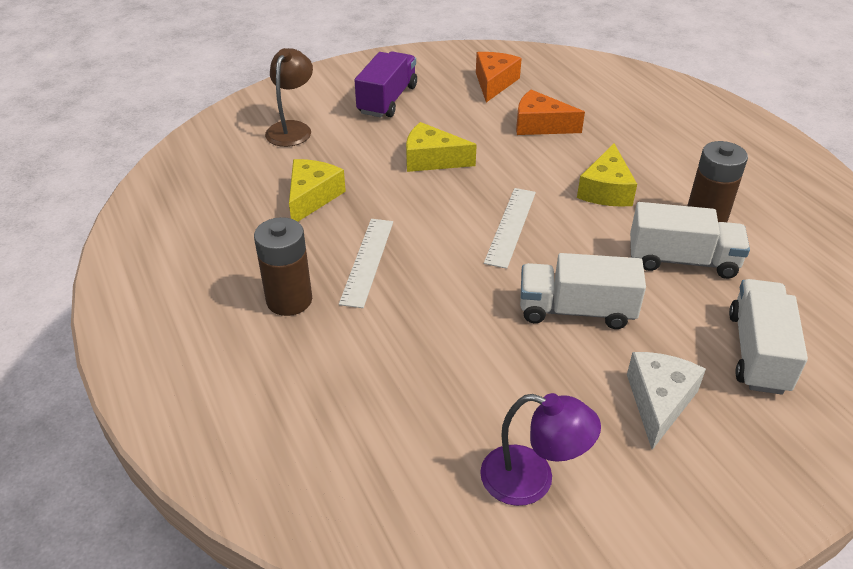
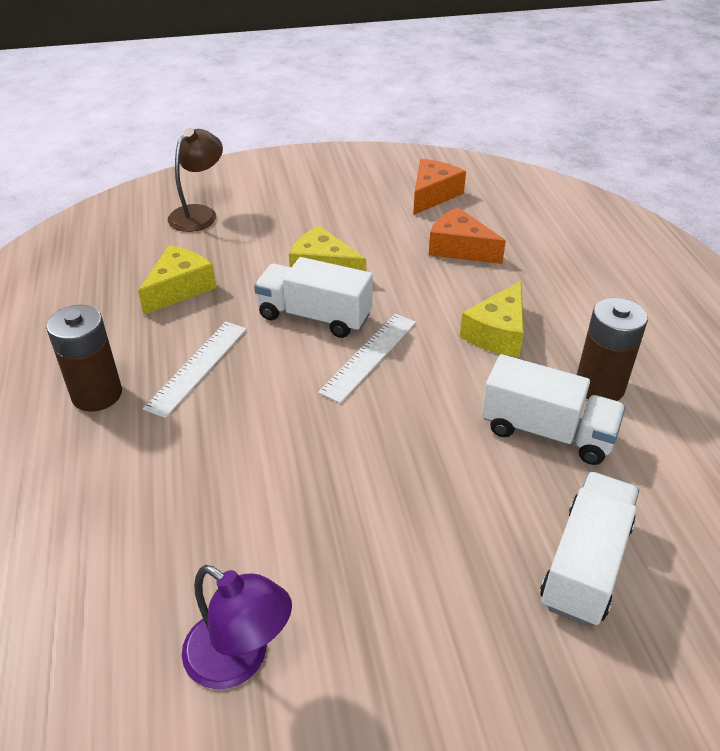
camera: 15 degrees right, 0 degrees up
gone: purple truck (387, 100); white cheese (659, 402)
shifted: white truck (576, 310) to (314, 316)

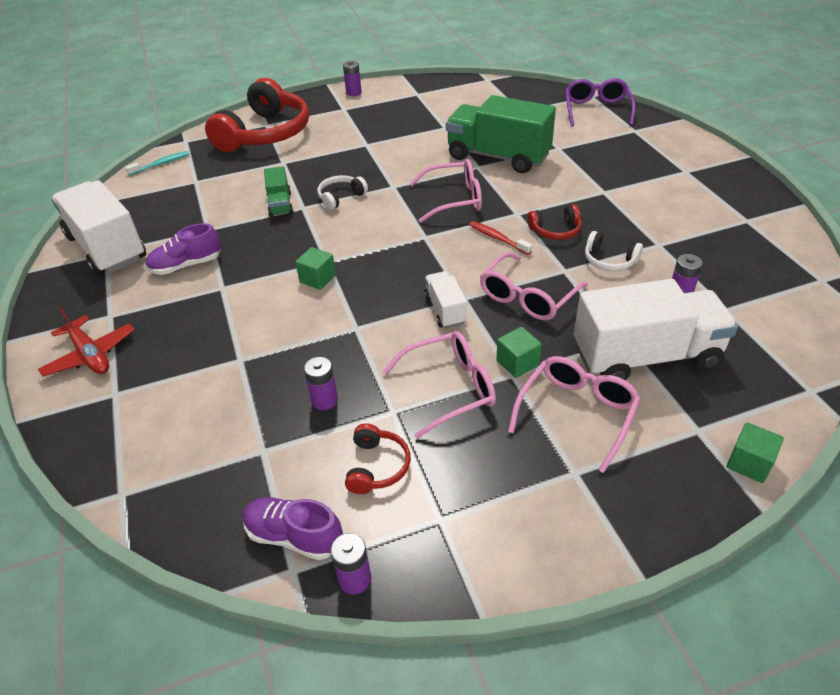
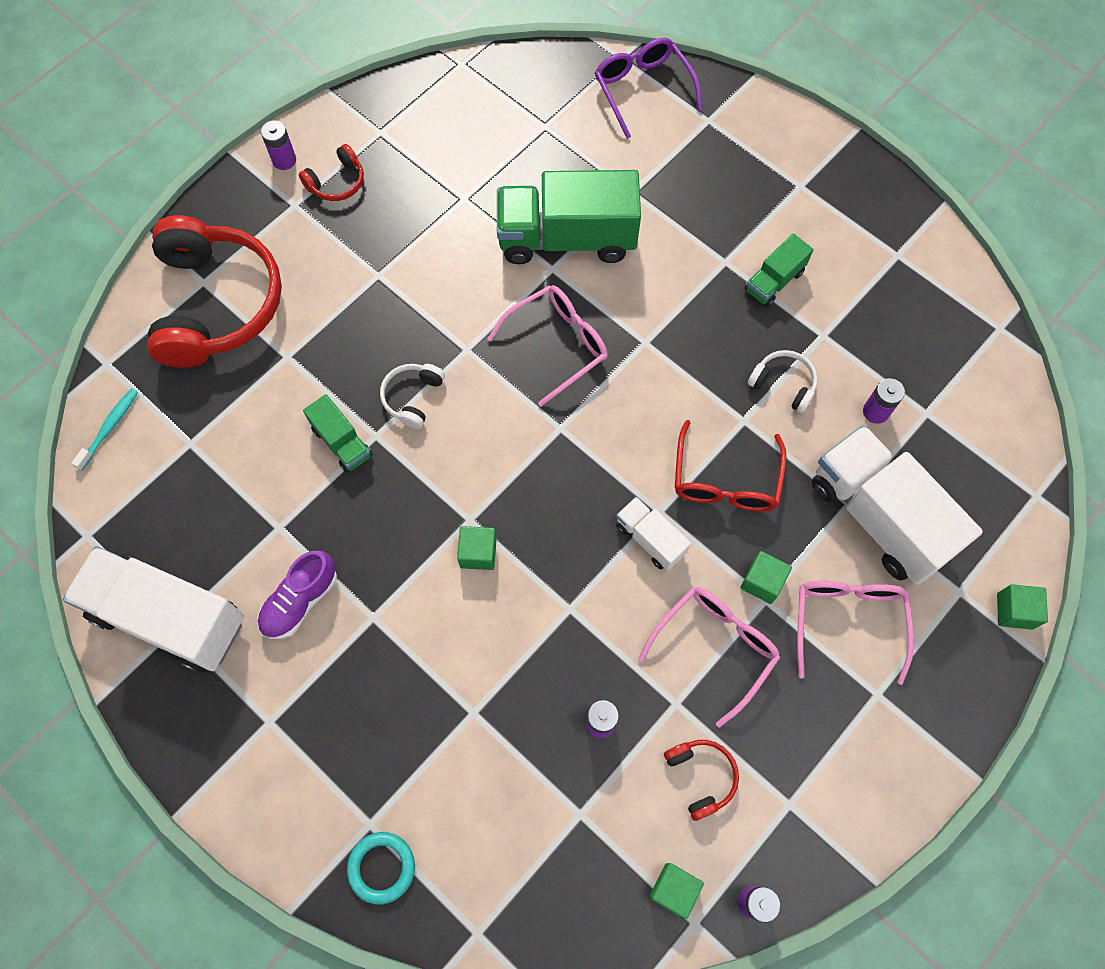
camera: 30 degrees left, 25 degrees up
gone: red plane (90, 355); red toothbrush (498, 238)
new: turquoise ring (381, 867); green truck (774, 281)
shifted: red headphones (555, 230) to (337, 182)
swapped: purple shoe (294, 536) to green cube (674, 890)
repainted: pink glasses (527, 297) to red glasses (725, 480)
rotated: white headphones (609, 260) = (783, 384) 150 degrees counterclockwise; white truck (645, 356) = (878, 516) 90 degrees counterclockwise

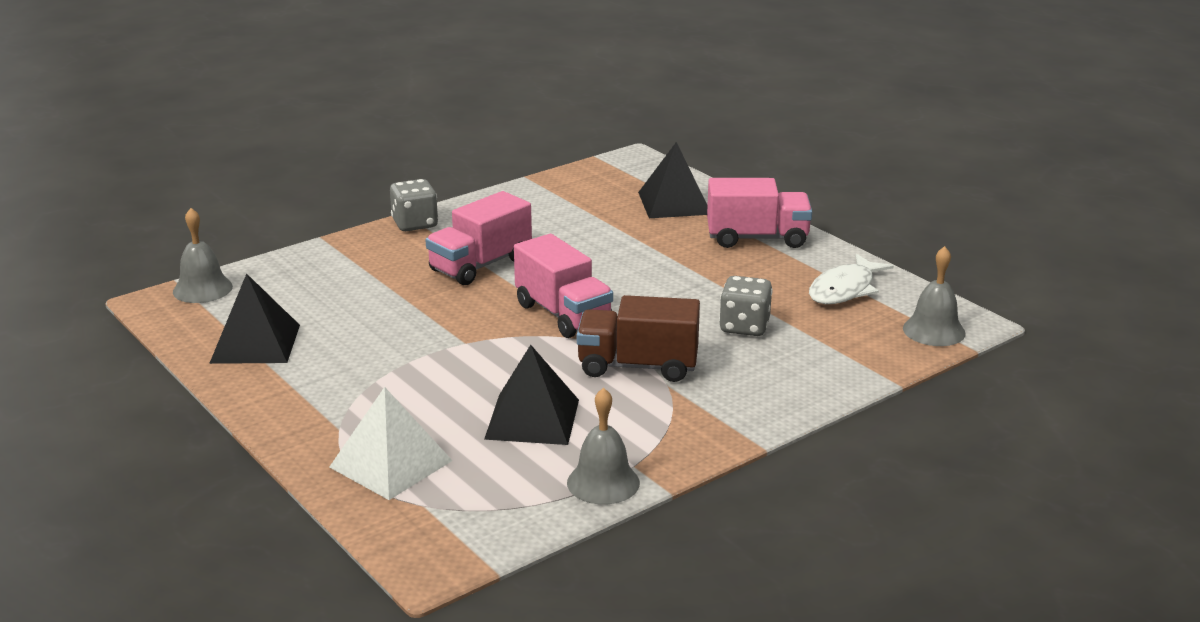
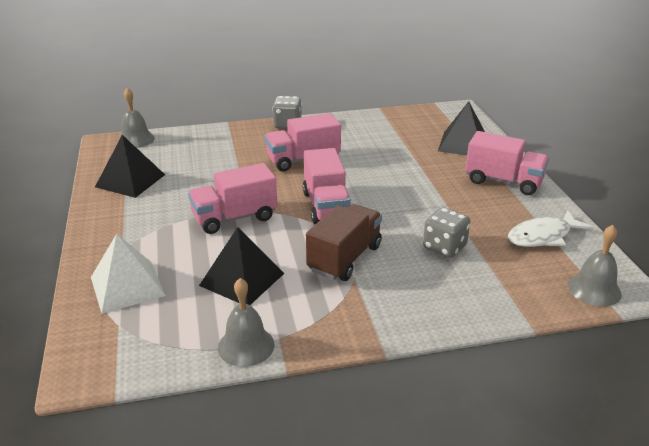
camera: 25 degrees right, 5 degrees up
new: pink truck (234, 218)
rotated: brown truck (638, 366) = (344, 258) 90 degrees clockwise

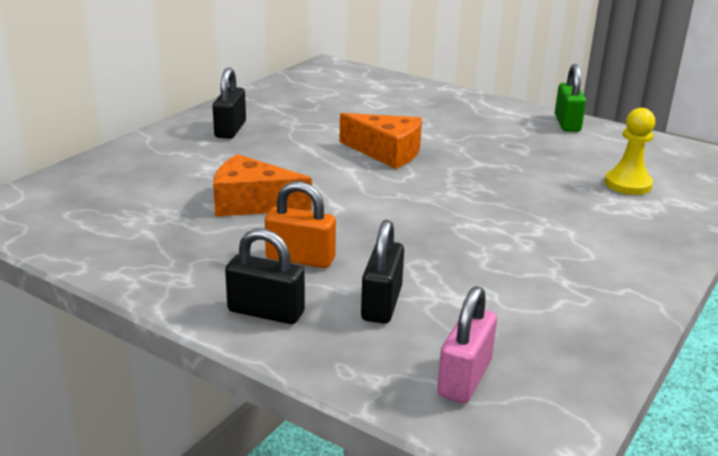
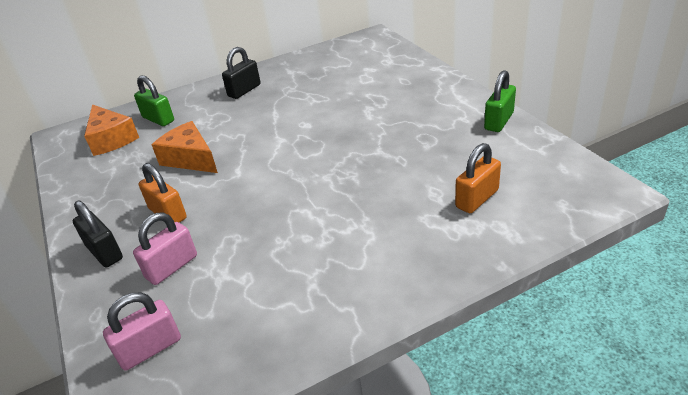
camera: 35 degrees right, 10 degrees up
new: green padlock (158, 119)
shifted: orange cheese (387, 152) to (111, 139)
swapped: yellow pawn (628, 184) to orange padlock (477, 199)
repainted: black padlock (381, 304) to pink padlock (172, 267)

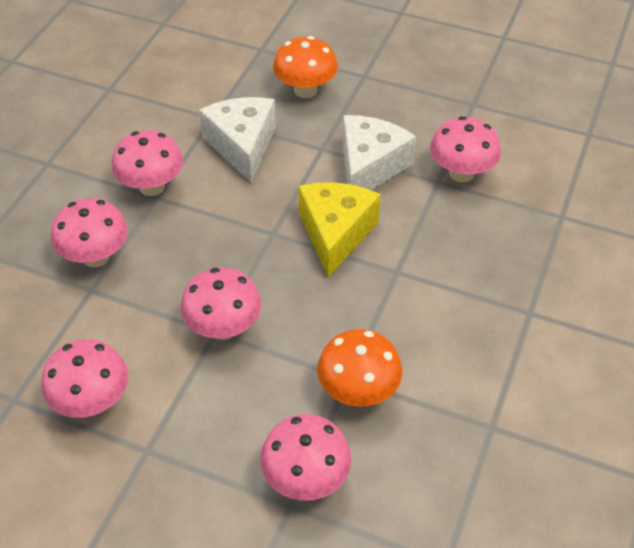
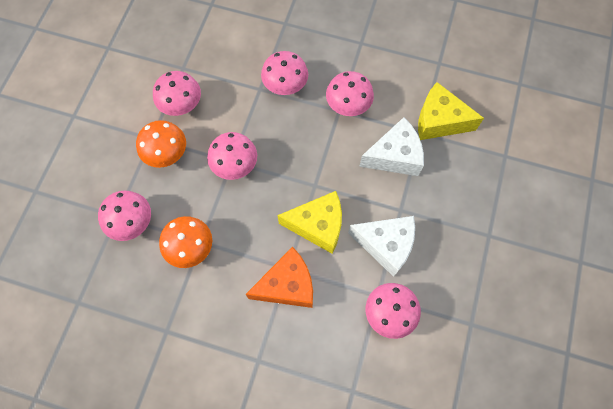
camera: 85 degrees right, 20 degrees up
new: orange cheese (287, 285); yellow cheese (439, 121)
shifted: orange mushroom (305, 90) to (167, 154)

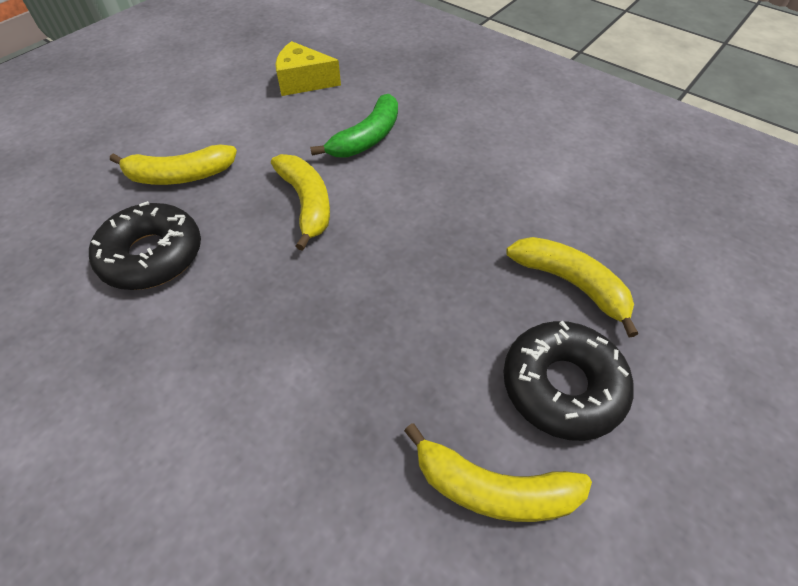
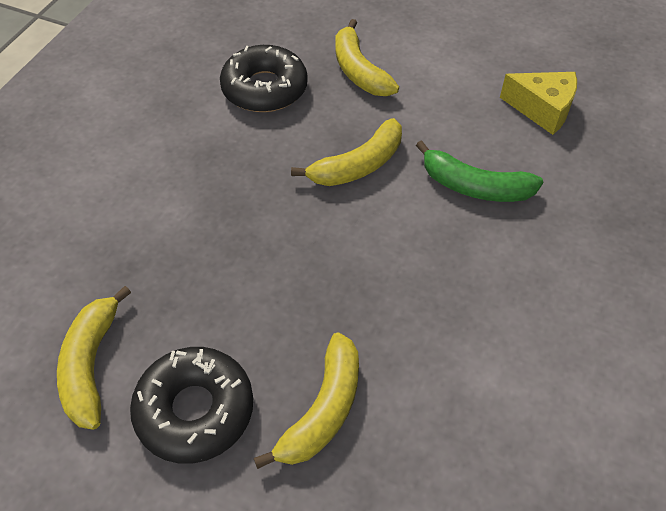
camera: 75 degrees right, 0 degrees up
rotated: yellow cheese (303, 82) = (542, 109) 120 degrees clockwise

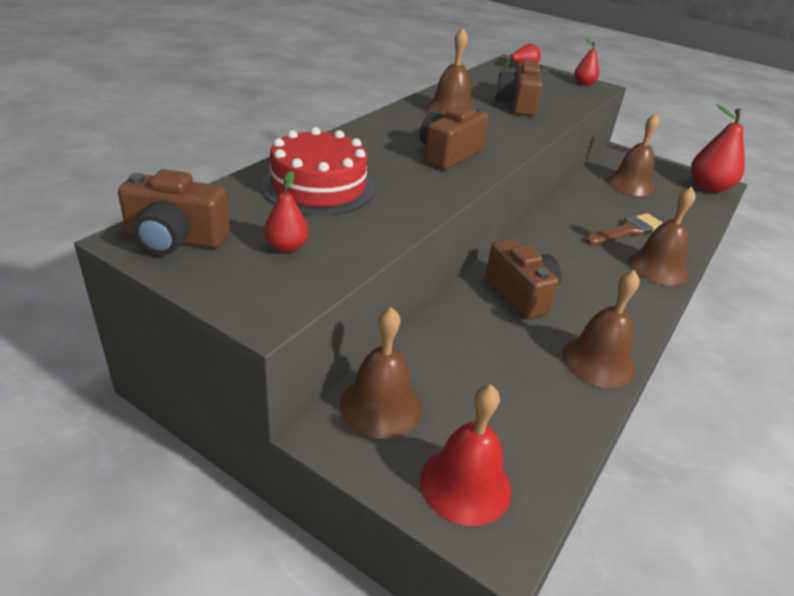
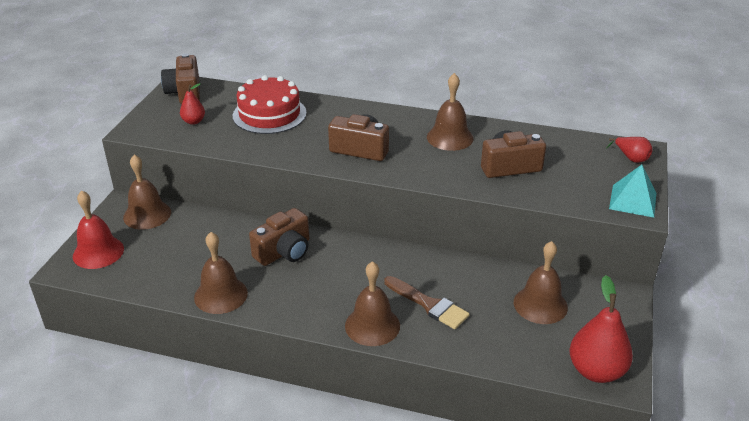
camera: 75 degrees right, 0 degrees up
swapped: red pear (584, 84) to turquoise pyramid (633, 200)

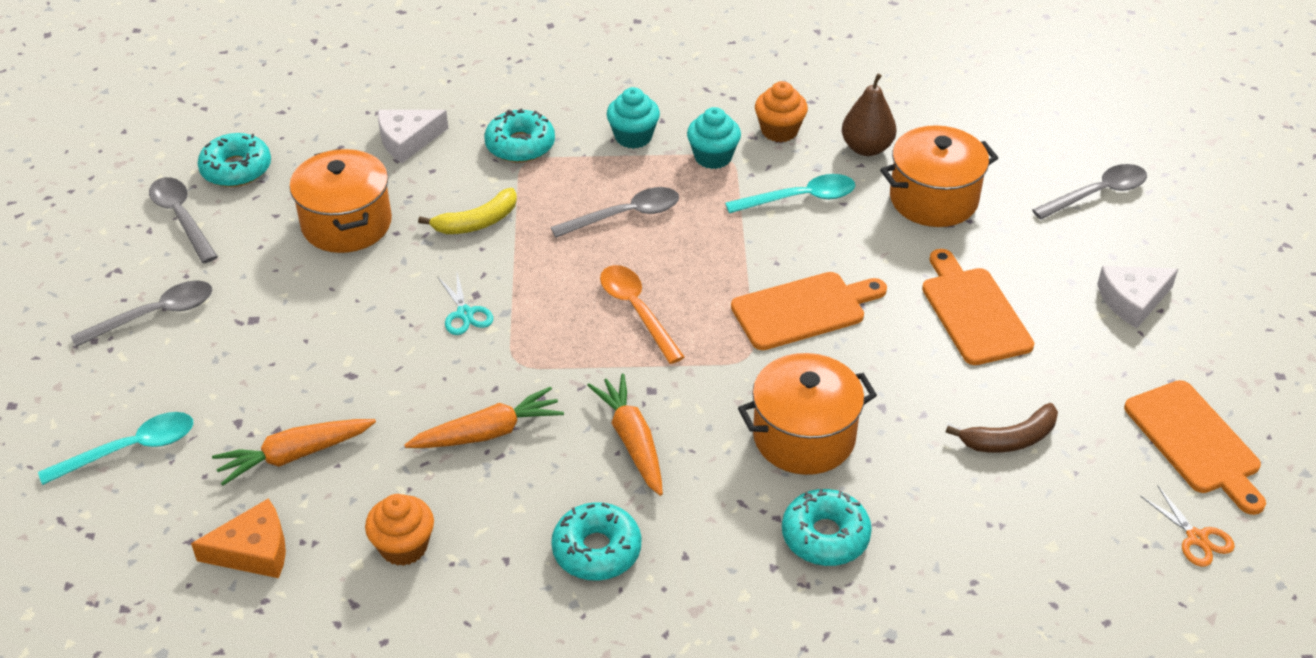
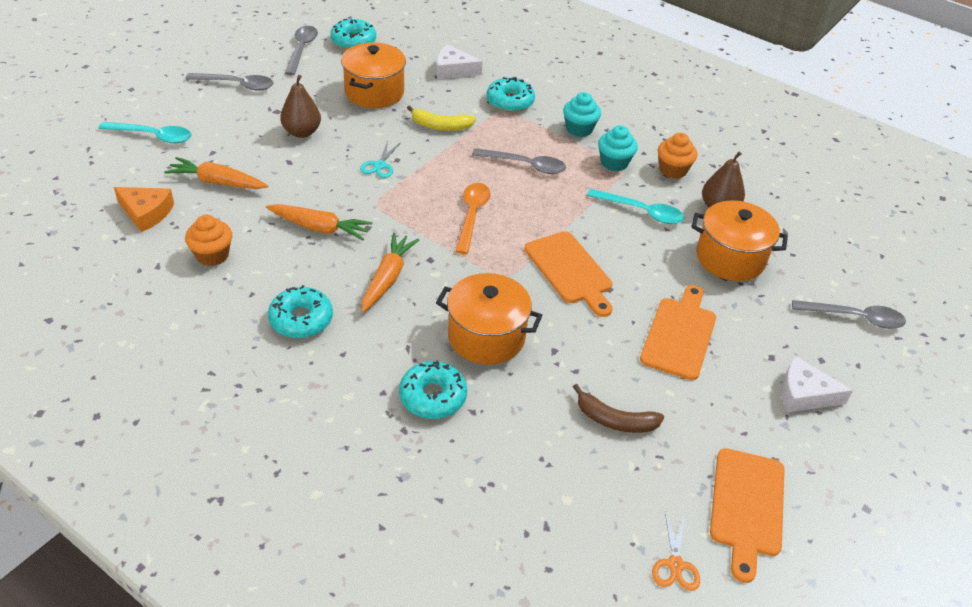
camera: 35 degrees right, 0 degrees up
new: brown pear (302, 132)
rotated: orange cutting board (803, 310) = (570, 270) 45 degrees clockwise

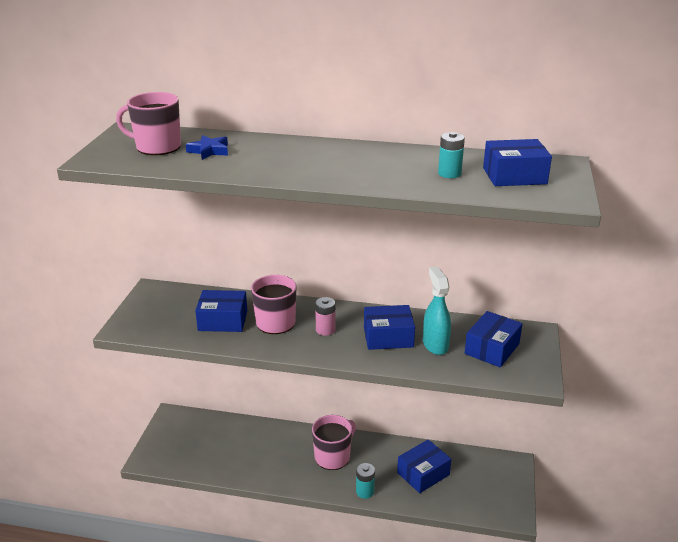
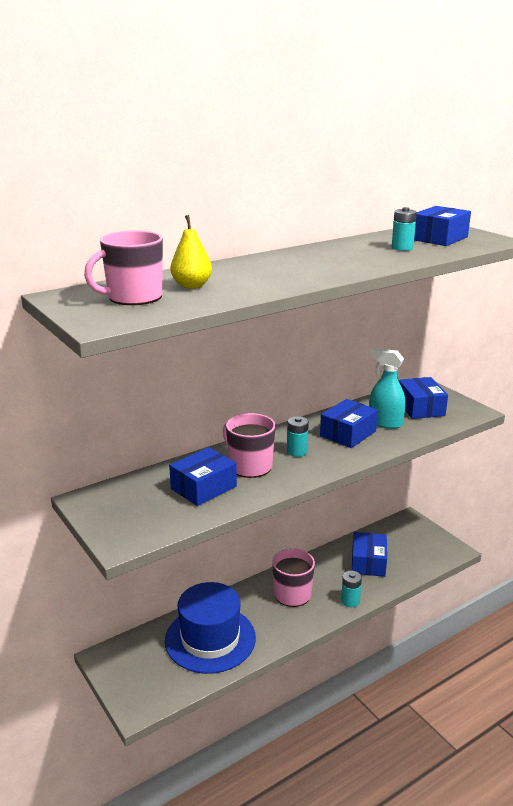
camera: 45 degrees left, 5 degrees down
new: blue hat (210, 639)
swapped: blue star (209, 151) to yellow pear (191, 286)
repainted: pink battery (325, 330) to turquoise battery (297, 451)

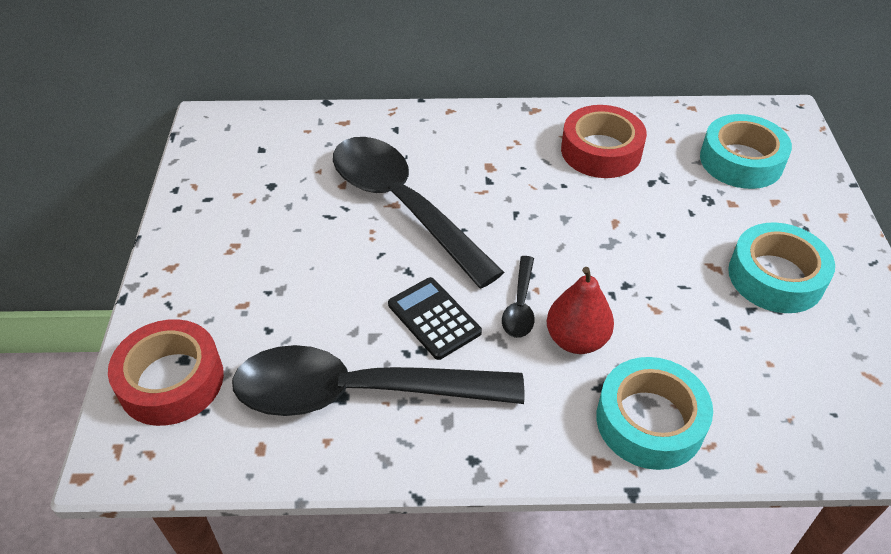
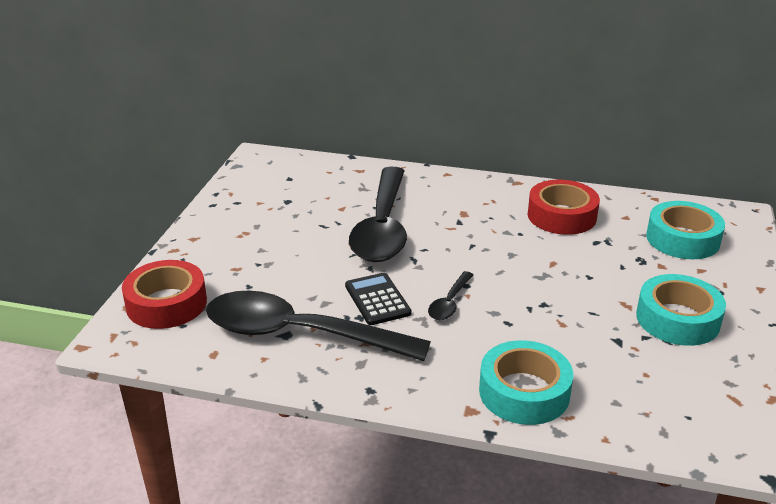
camera: 15 degrees right, 15 degrees down
gone: red pear (576, 339)
rotated: black spoon (402, 205) = (383, 227) 150 degrees counterclockwise

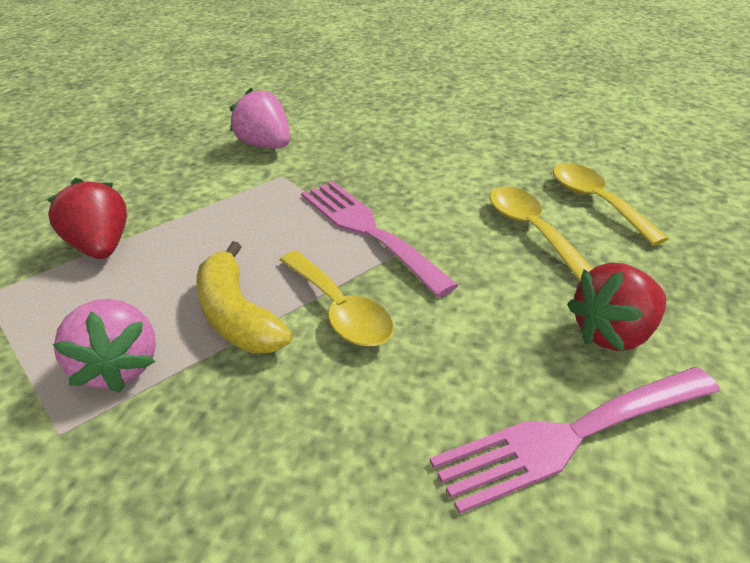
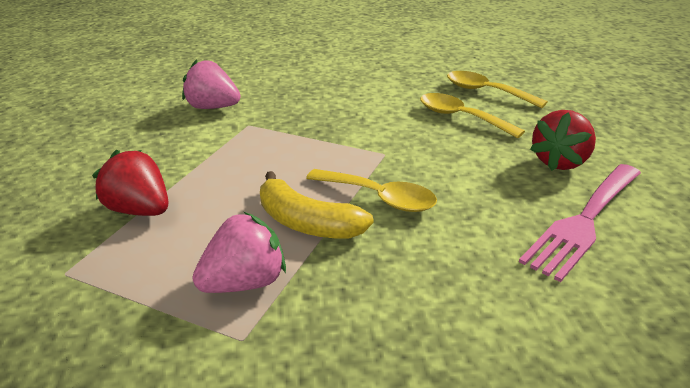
camera: 25 degrees left, 5 degrees down
gone: pink fork (367, 230)
rotated: pink strawberry (118, 366) = (245, 282) 75 degrees counterclockwise

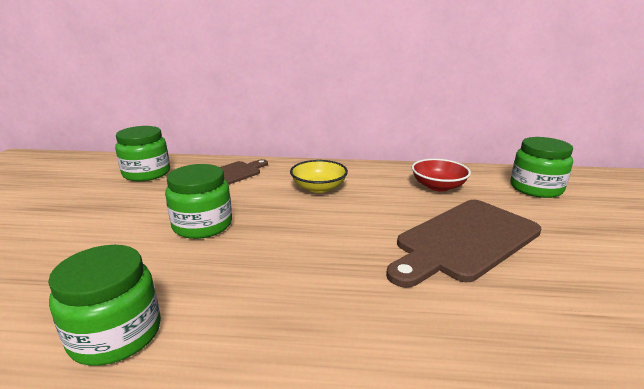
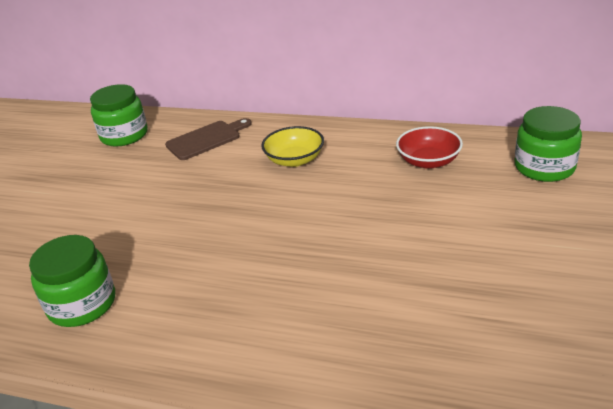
camera: 15 degrees right, 10 degrees up
gone: green jar (202, 225); brown cutting board (465, 241)

